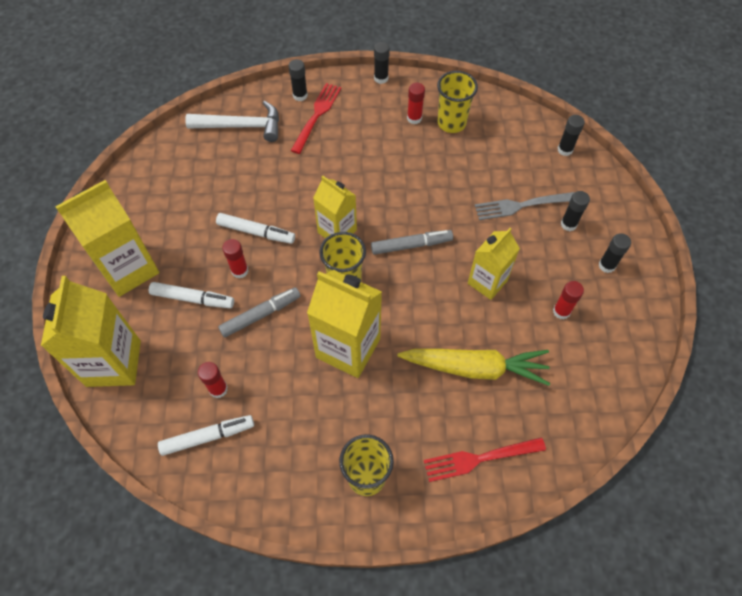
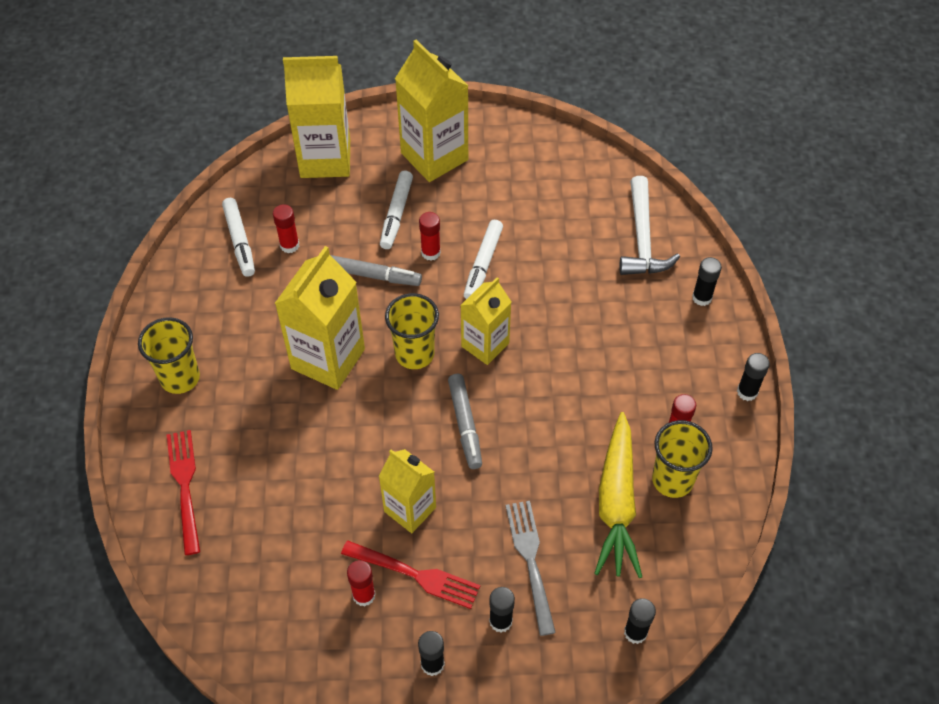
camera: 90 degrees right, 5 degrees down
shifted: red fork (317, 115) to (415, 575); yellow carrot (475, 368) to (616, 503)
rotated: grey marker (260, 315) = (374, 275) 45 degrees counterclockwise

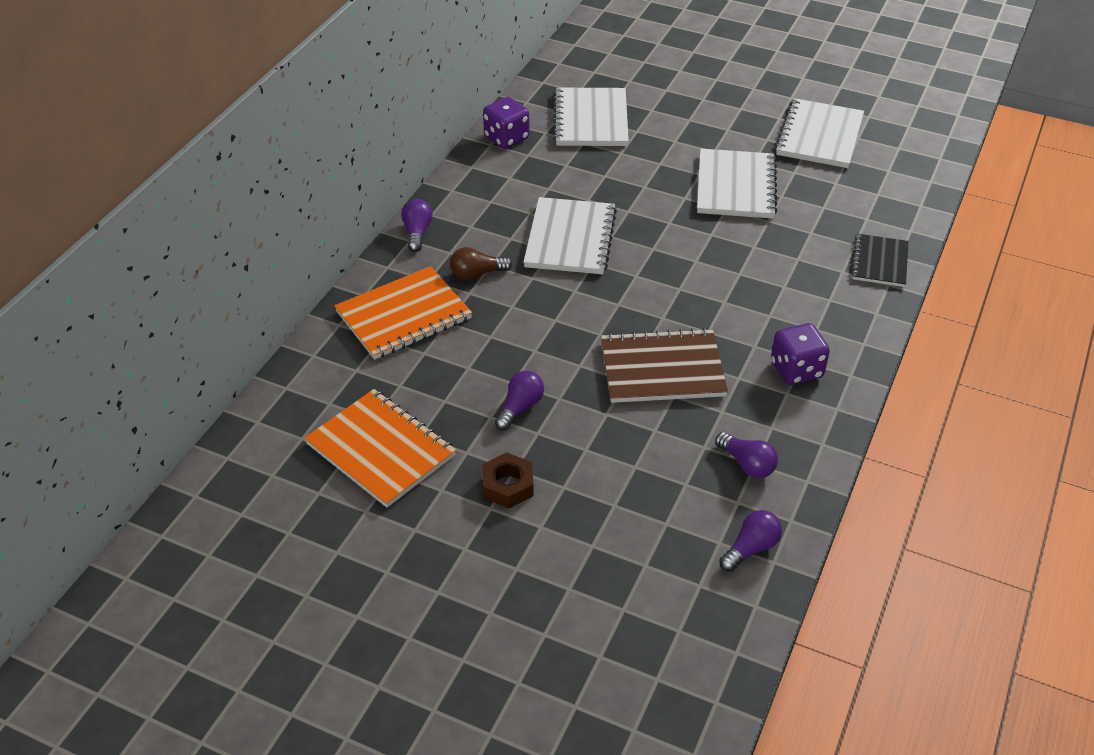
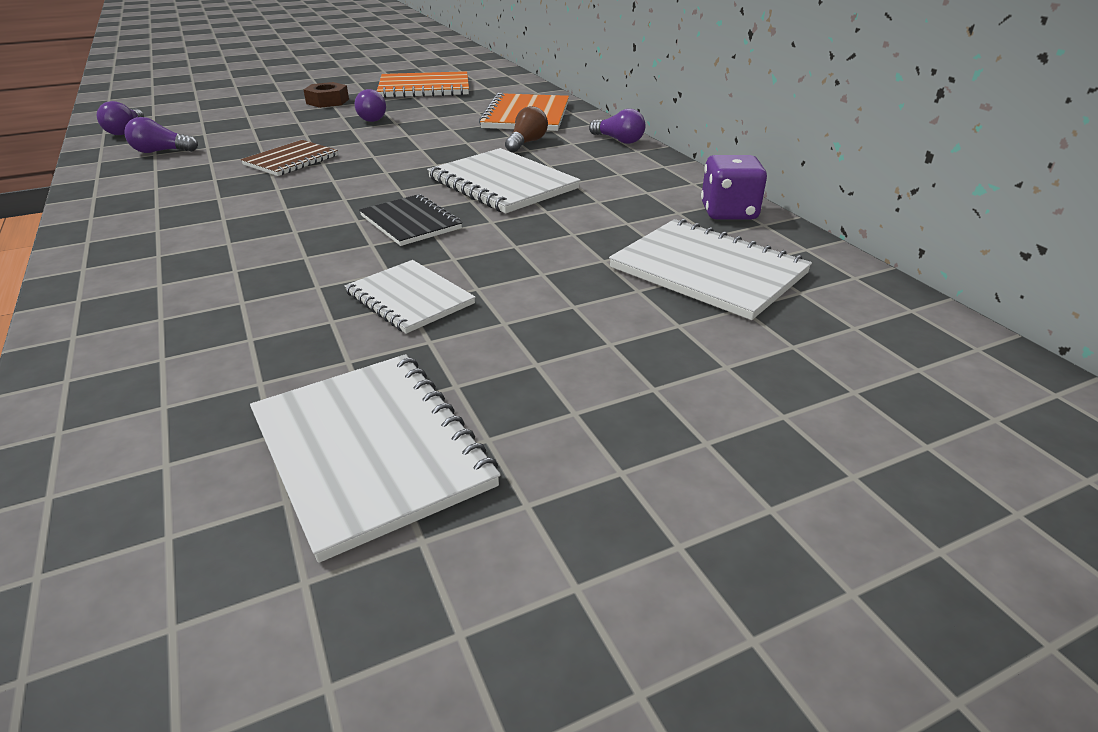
camera: 130 degrees right, 10 degrees down
gone: purple dice (796, 370)
shifted: black notebook (880, 262) to (410, 222)
scaled: brown notebook (662, 369) = (291, 160) x0.64; white notebook (735, 186) = (409, 298) x0.64

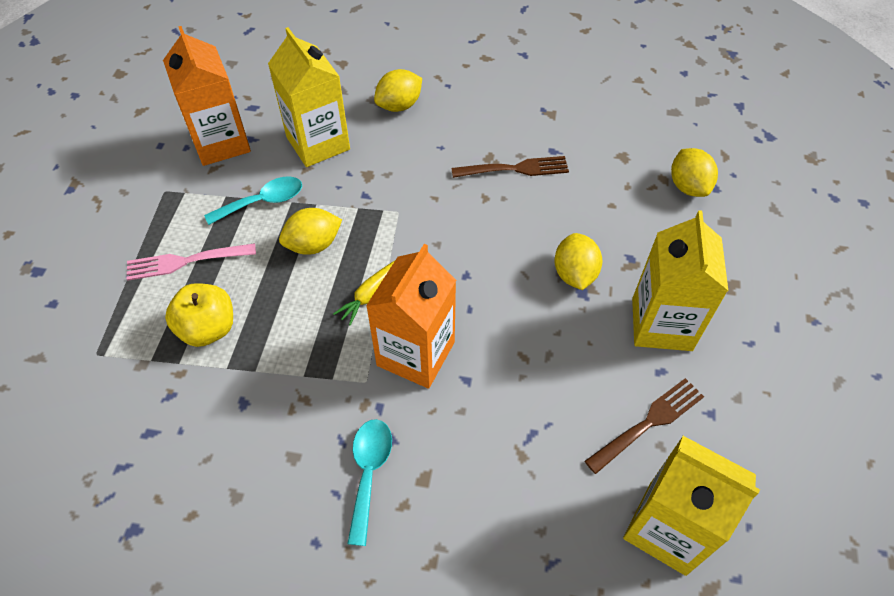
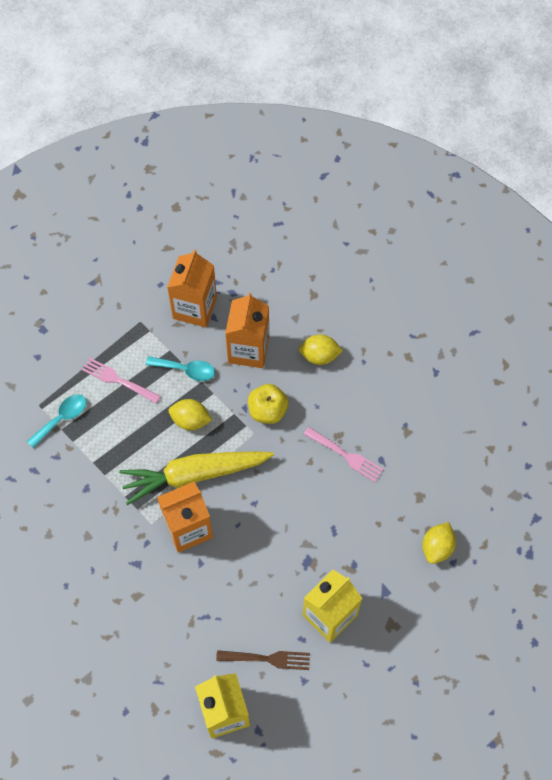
camera: 40 degrees right, 10 degrees up
gone: yellow lemon (574, 274)
shifted: turquoise spoon (369, 472) to (62, 418); yellow apple (208, 328) to (267, 410)
repainted: yellow carton (318, 143) to orange carton (248, 349); brown fork (514, 169) to pink fork (345, 455)
scaled: yellow carrot (370, 294) = (194, 475) x2.48

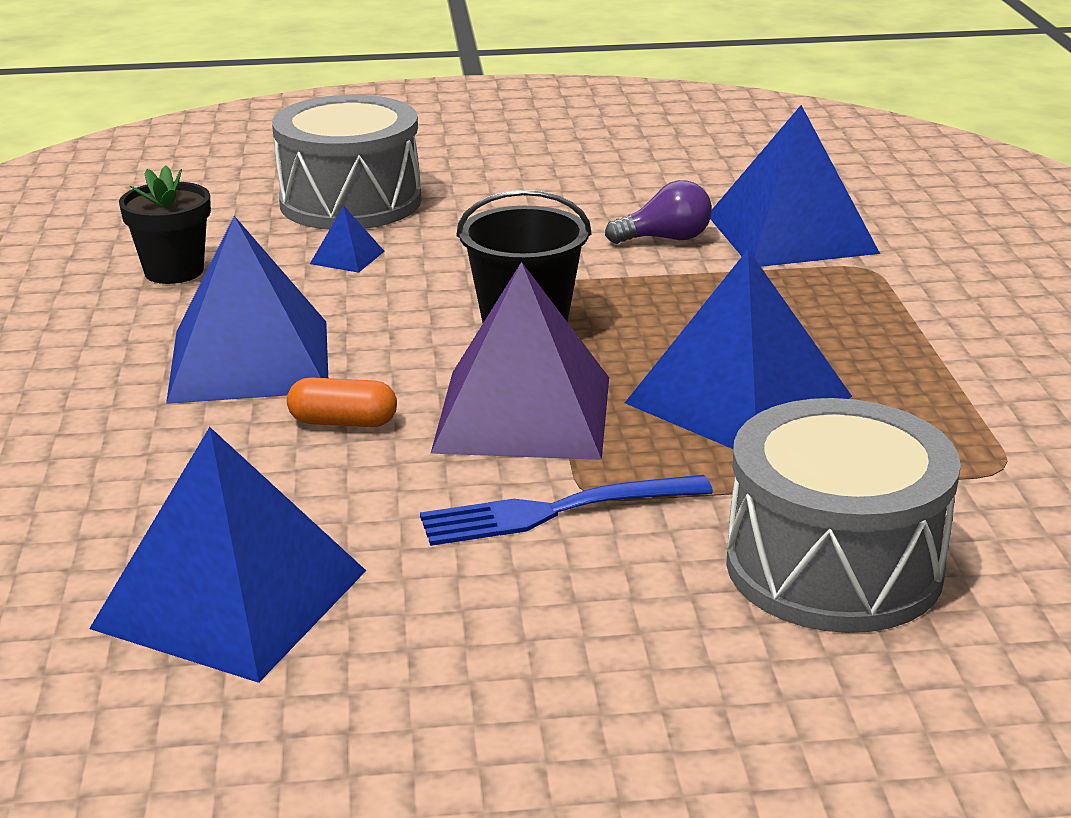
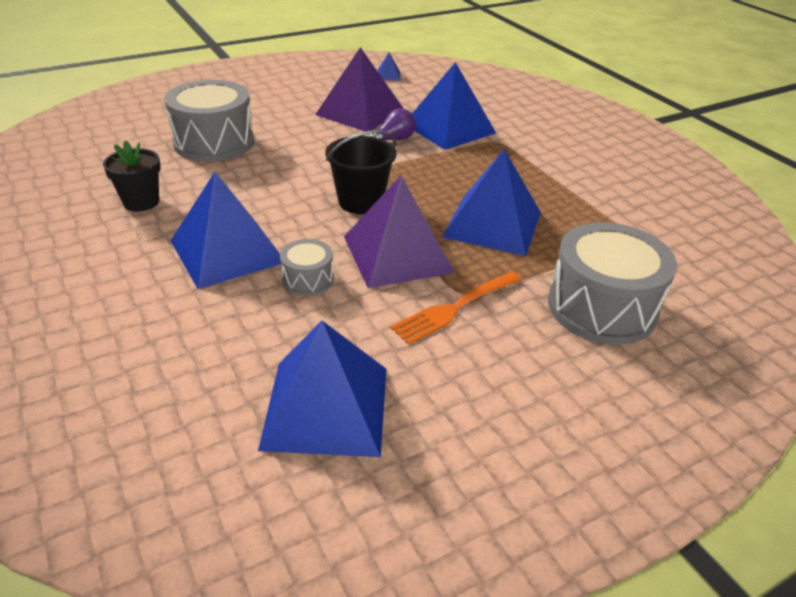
camera: 25 degrees left, 10 degrees up
new: purple pyramid (360, 112)
shifted: blue pyramid (347, 257) to (388, 75)
swapped: orange capsule (343, 422) to grey drum (308, 279)
repainted: blue fork (555, 511) to orange fork (455, 308)

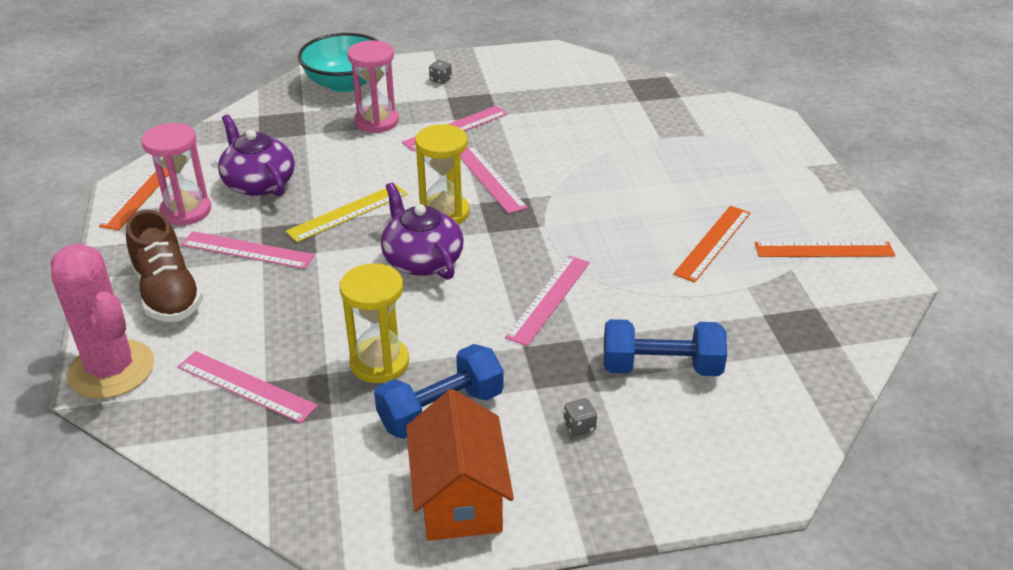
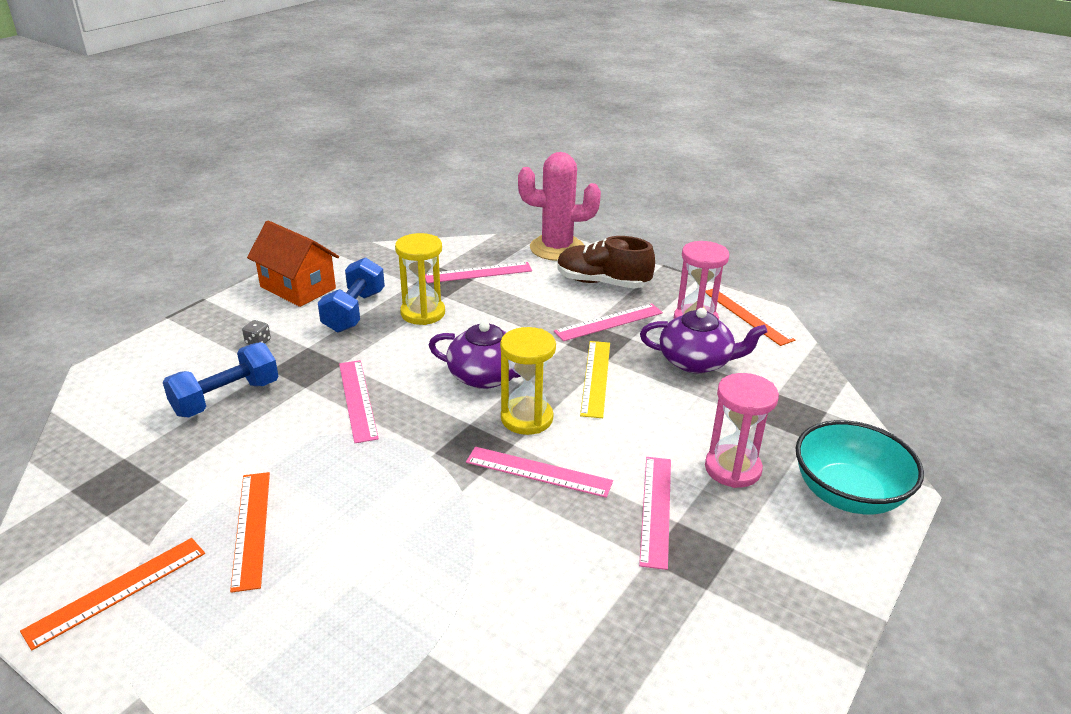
camera: 135 degrees right, 5 degrees down
gone: grey dice (440, 80)

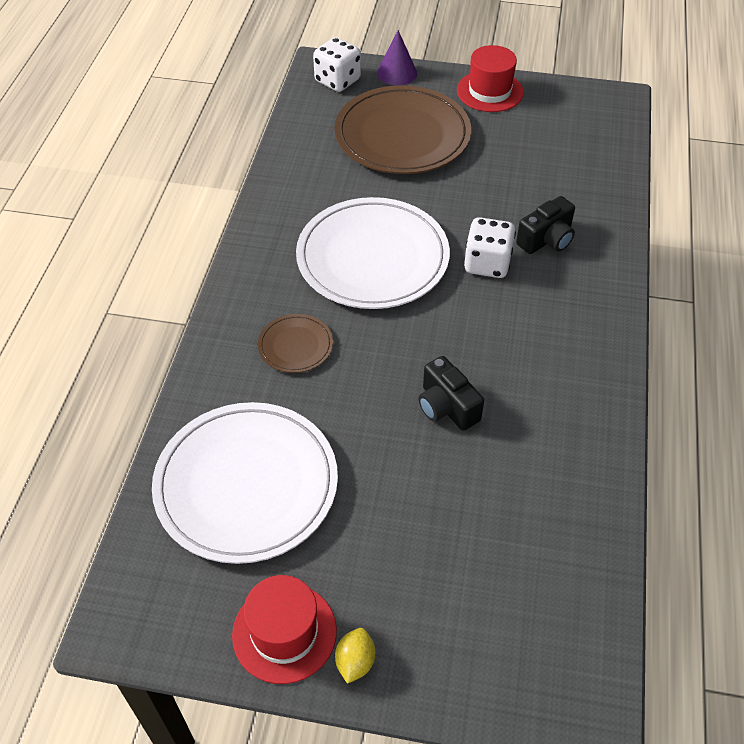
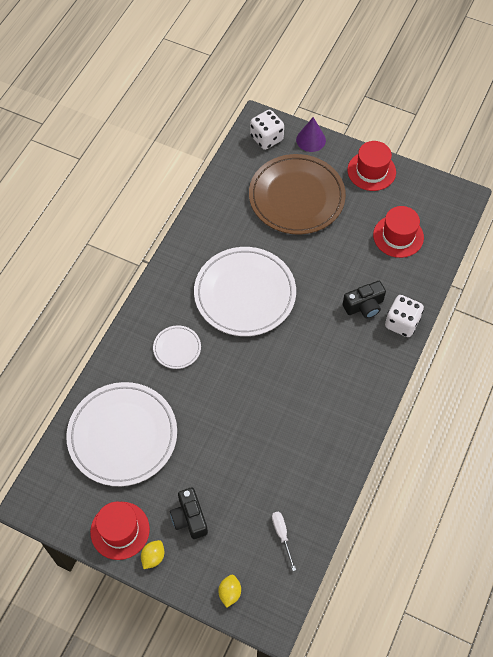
camera: 15 degrees right, 10 degrees up
new: yellow lemon (229, 593); white screwdriver (282, 535); red hat (398, 236)
shifted: black camera (446, 407) to (189, 518); white dice (487, 264) to (401, 323)
repainted: brown plate (295, 346) to white plate (177, 348)

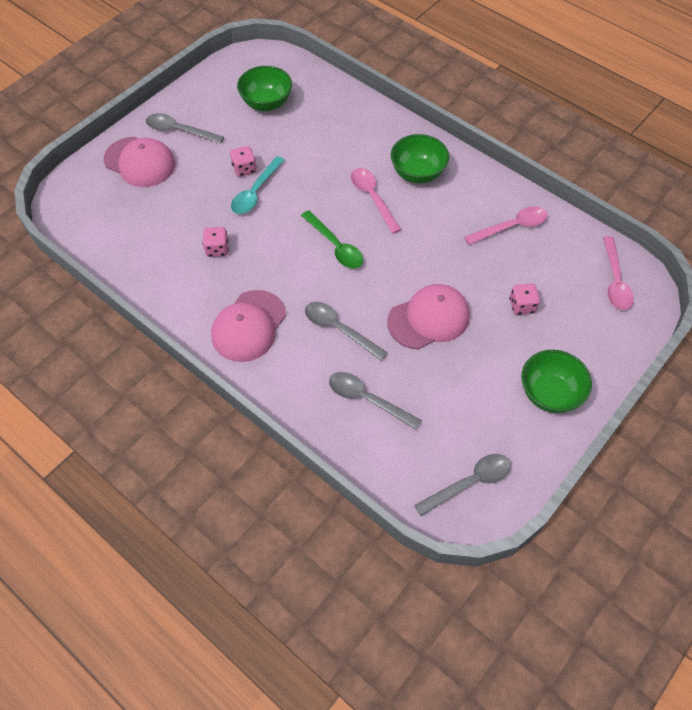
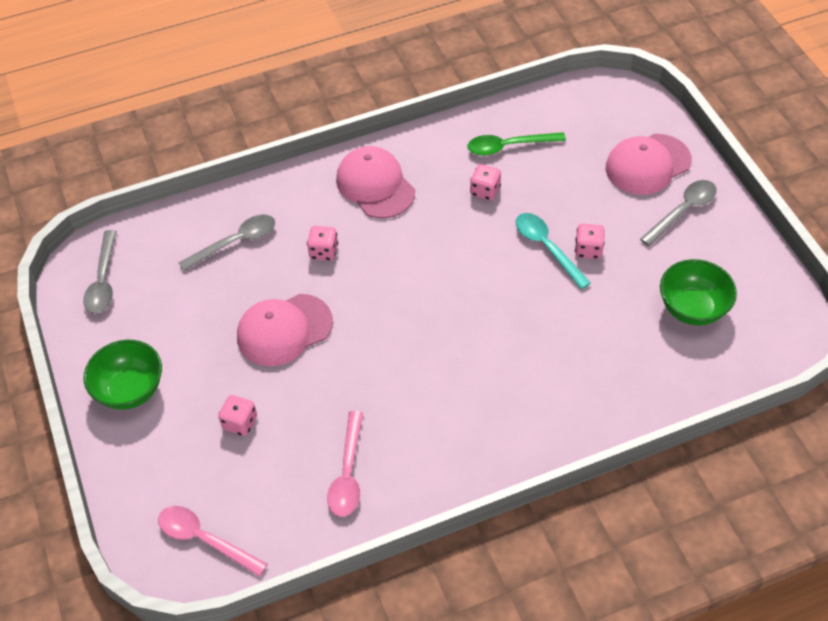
camera: 120 degrees right, 5 degrees down
gone: pink spoon (372, 198); green bowl (417, 173)
shifted: green spoon (335, 246) to (509, 146)
swapped: grey spoon (339, 329) to pink dice (323, 251)
rotated: pink cap (428, 318) = (284, 330) 60 degrees clockwise

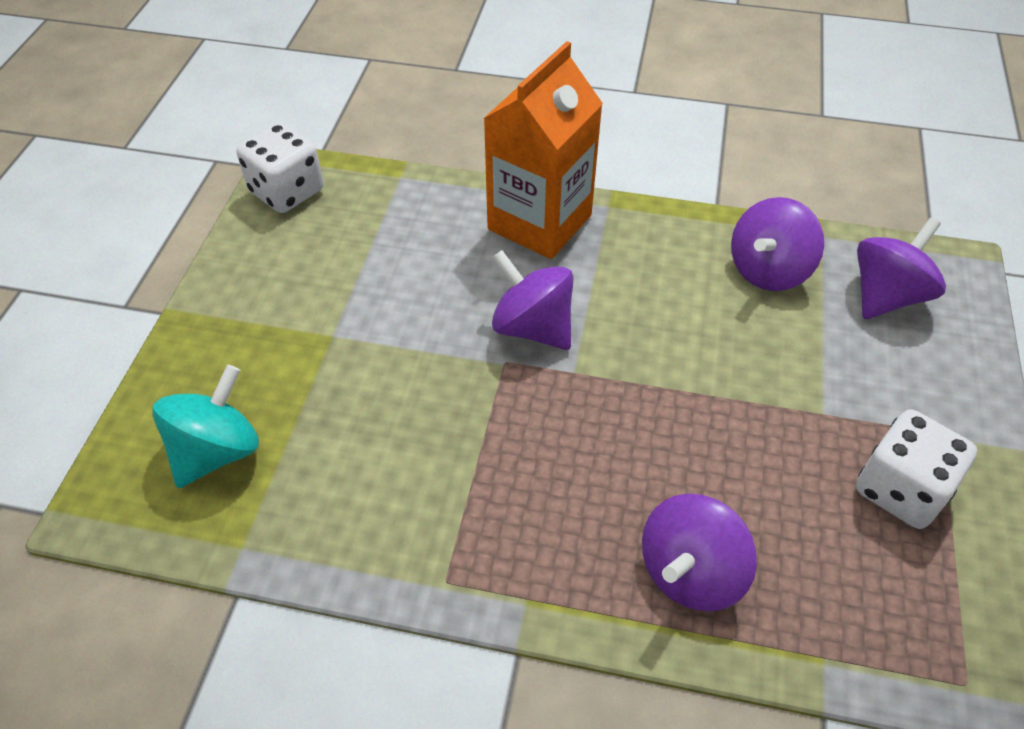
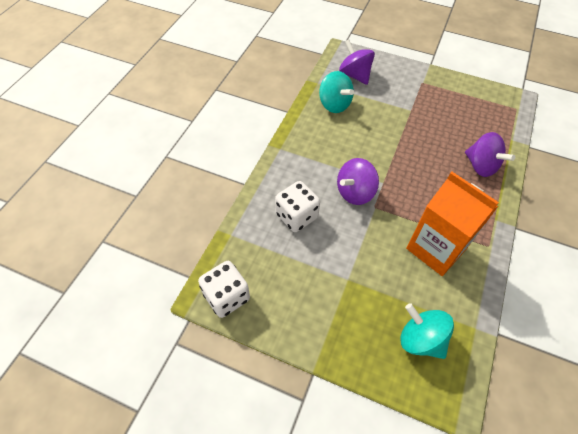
camera: 80 degrees left, 5 degrees up
shifted: white dice (900, 489) to (296, 216); orange carton (539, 222) to (436, 248)
repainted: purple spinning top (768, 270) to turquoise spinning top (334, 104)

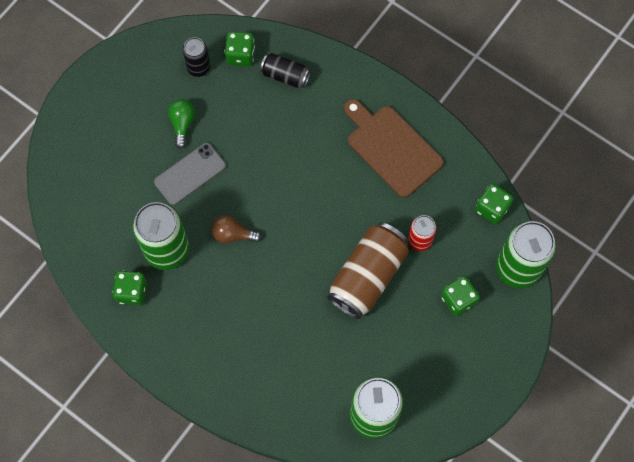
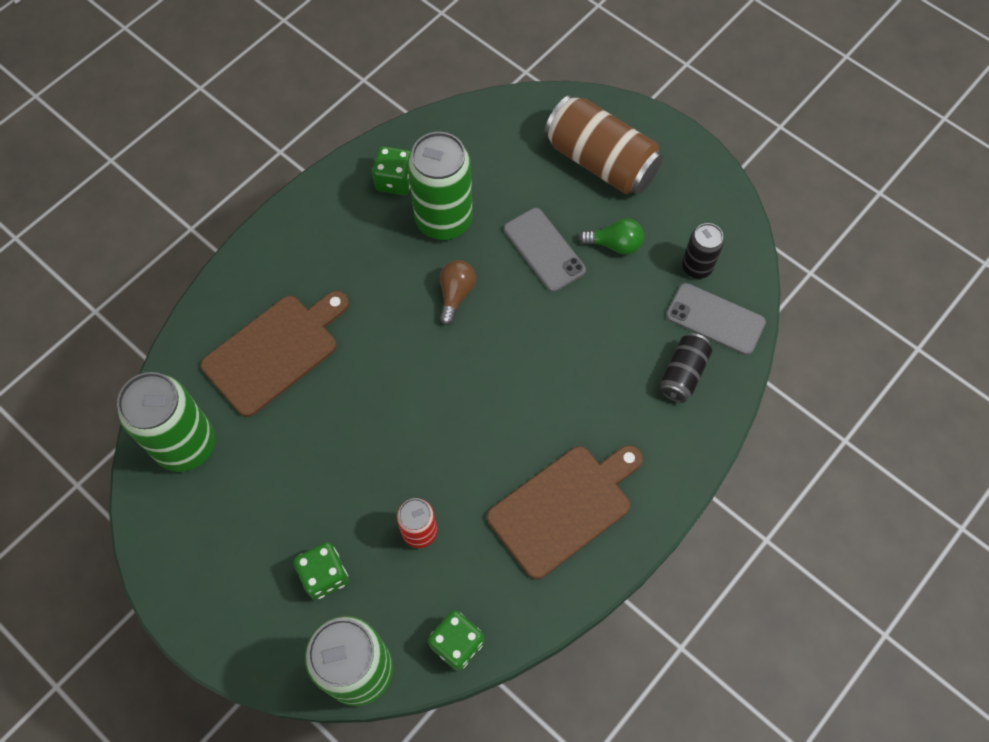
camera: 95 degrees right, 5 degrees down
new: brown cutting board (275, 351)
shifted: brown can (368, 276) to (600, 161)
swapped: green dice (240, 55) to grey phone (715, 319)

